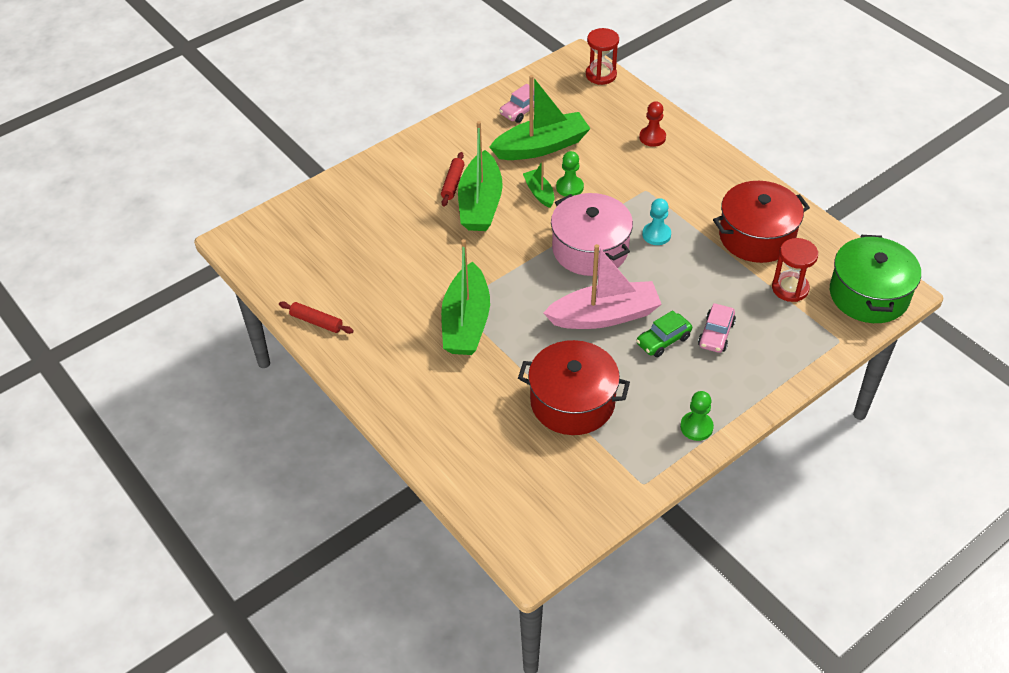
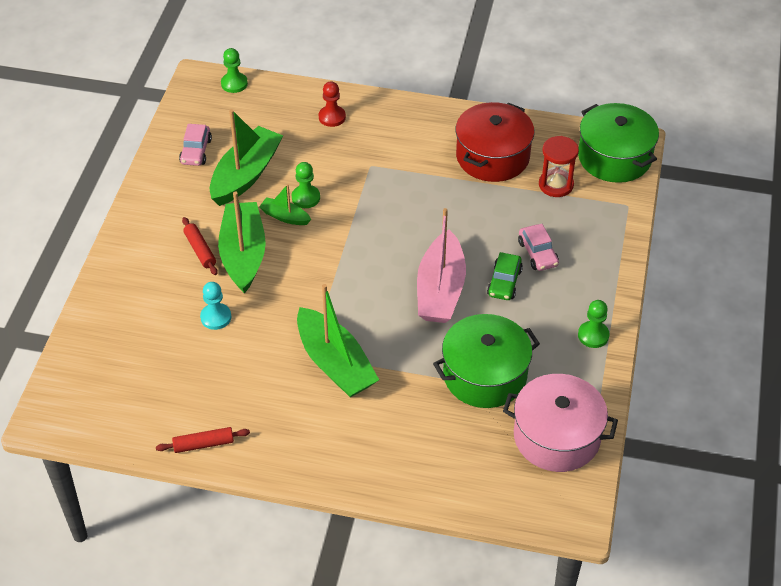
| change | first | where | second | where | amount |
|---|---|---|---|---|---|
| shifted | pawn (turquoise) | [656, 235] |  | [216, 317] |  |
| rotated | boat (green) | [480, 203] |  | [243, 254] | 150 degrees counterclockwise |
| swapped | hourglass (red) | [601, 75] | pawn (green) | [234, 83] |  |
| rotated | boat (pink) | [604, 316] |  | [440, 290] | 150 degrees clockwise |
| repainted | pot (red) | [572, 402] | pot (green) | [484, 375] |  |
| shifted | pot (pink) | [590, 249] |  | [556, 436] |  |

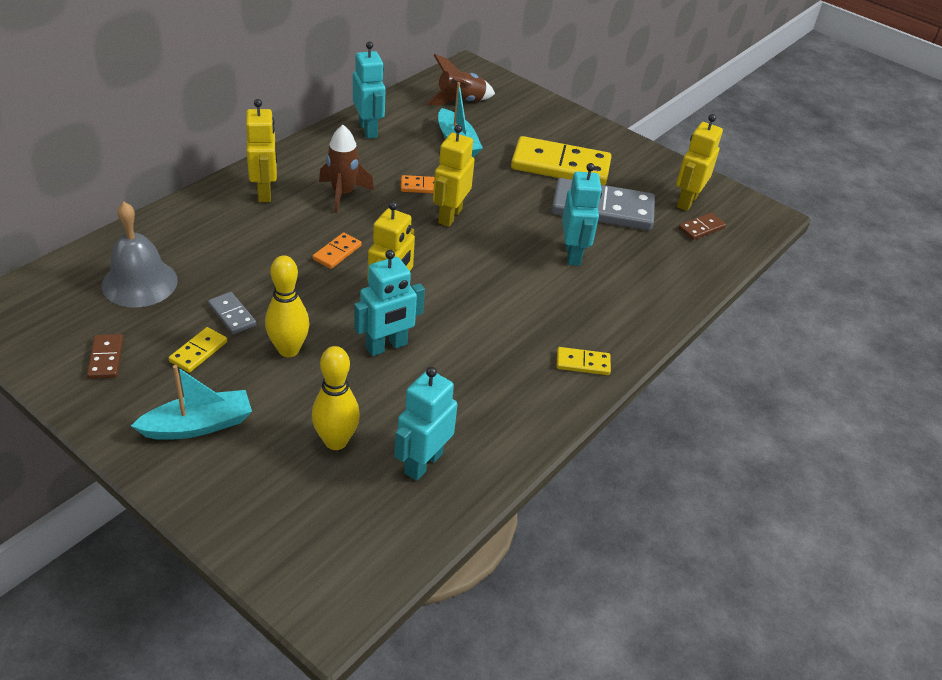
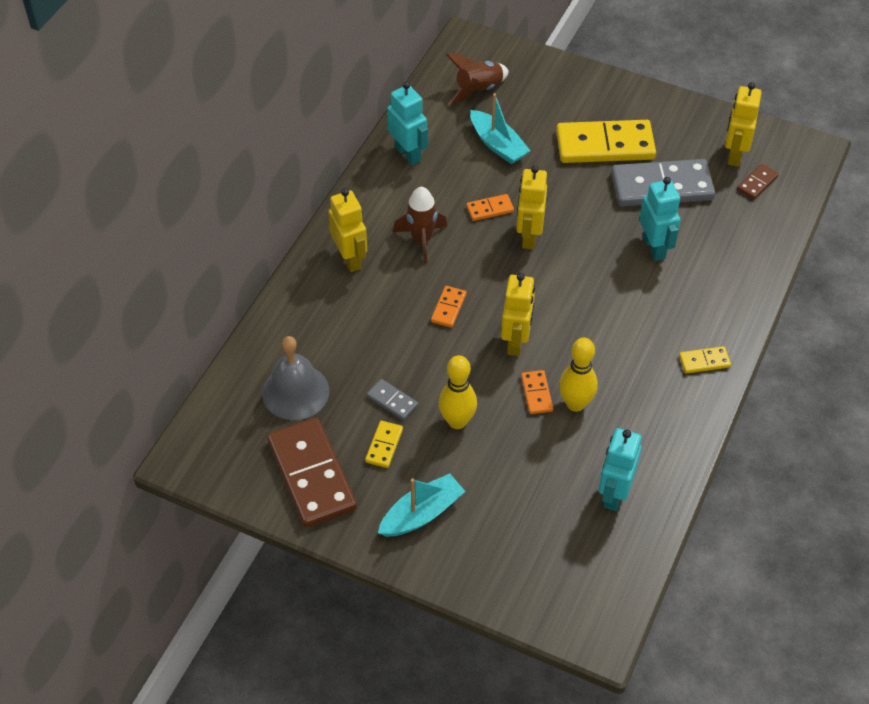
| change | first | where | second | where | amount |
|---|---|---|---|---|---|
| scaled | domino (brown) | [106, 358] |  | [312, 475] | x2.24 |
| swapped | robot (turquoise) | [387, 346] | domino (orange) | [536, 393] |  |
| shifted | bowling pin (yellow) | [336, 441] |  | [575, 404] |  |

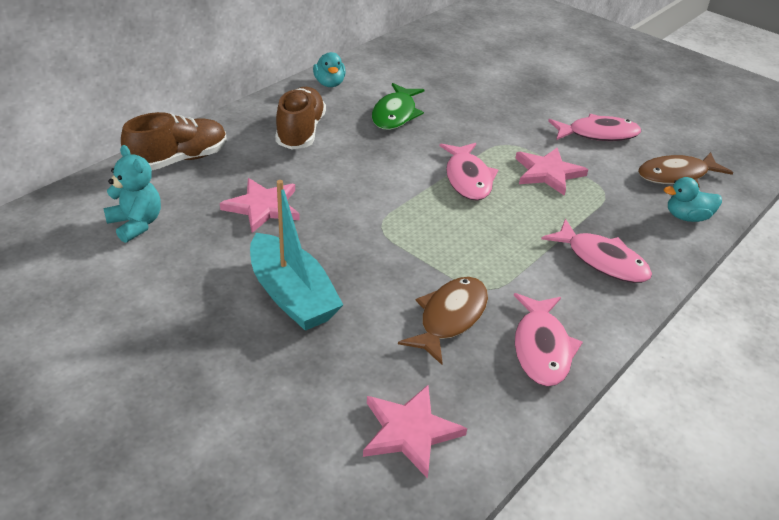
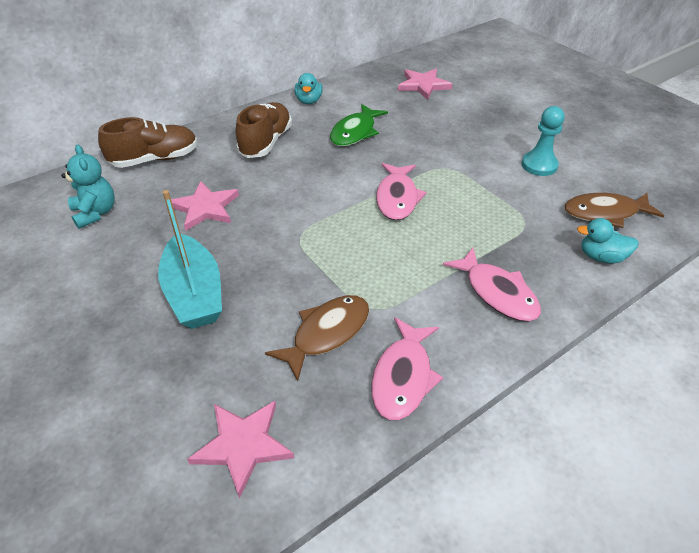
| change | first | where | second | where | amount |
|---|---|---|---|---|---|
| shifted | star (pink) | [548, 173] |  | [423, 85] |  |
| swapped | fish (pink) | [598, 134] | pawn (turquoise) | [539, 165] |  |

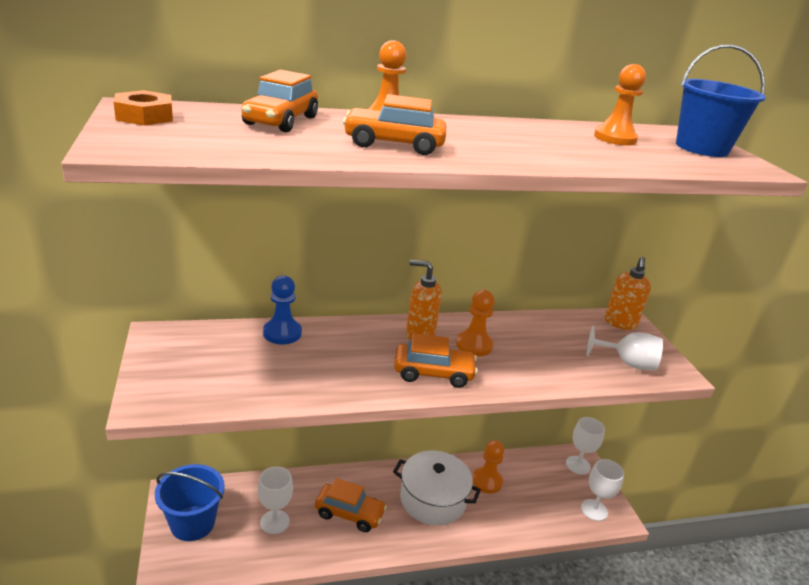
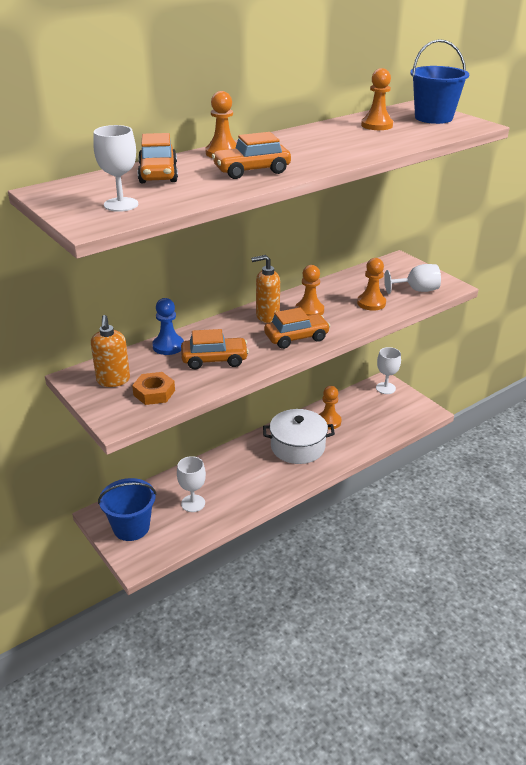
| change | first | where | second | where | amount |
|---|---|---|---|---|---|
| shifted | soap dispenser (orange) | [620, 323] |  | [113, 380] |  |
| shifted | goblet (white) | [594, 510] |  | [121, 204] |  |
| shifted | nut (orange) | [144, 116] |  | [154, 393] |  |
| shifted | car (orange) | [349, 513] |  | [214, 360] |  |
| new |  |  | pawn (orange) | [371, 303] |  |

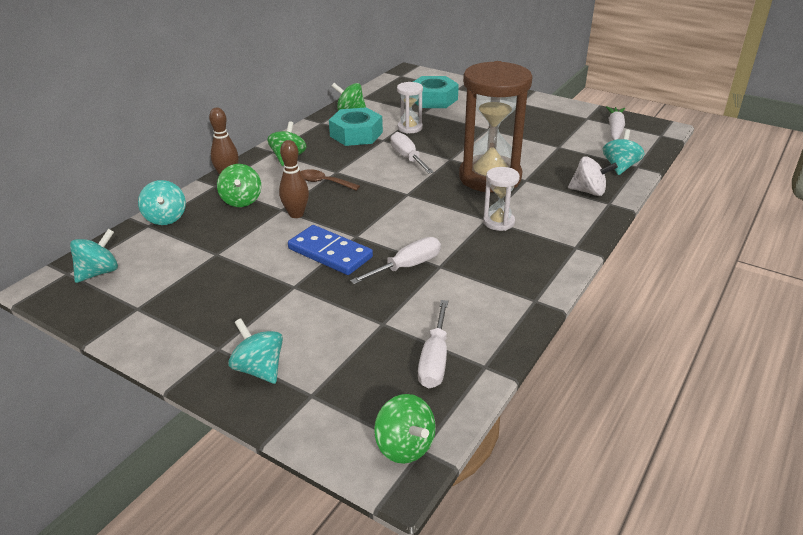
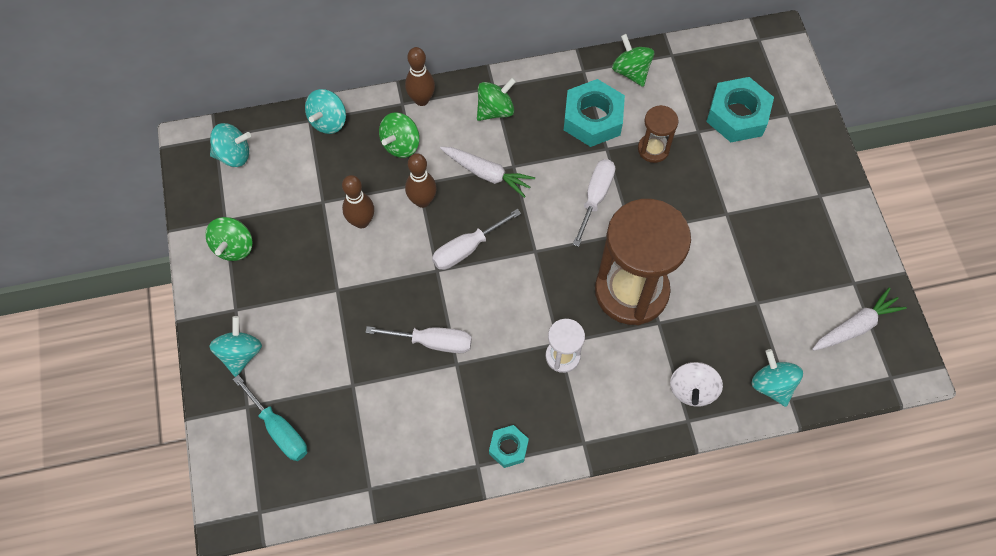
| change | first | where | second | where | amount |
|---|---|---|---|---|---|
| shifted | spinning top (green) | [405, 446] |  | [234, 247] |  |
| new |  |  | screwdriver (turquoise) | [279, 429] |  |
| new |  |  | bowling pin (brown) | [361, 221] |  |
| shifted | screwdriver (white) | [434, 360] |  | [467, 249] |  |
| swapped | spoon (brown) | [324, 182] | carrot (white) | [487, 174] |  |
| new |  |  | nut (turquoise) | [508, 448] |  |
| repainted | hourglass (white) | [410, 128] | hourglass (brown) | [653, 149] |  |
| rotated | spinning top (white) | [589, 191] |  | [692, 390] | 45 degrees clockwise |
| rotated | spinning top (turquoise) | [620, 167] |  | [772, 385] | 90 degrees counterclockwise |
| gone | domino (blue) | [330, 253] |  |  |  |

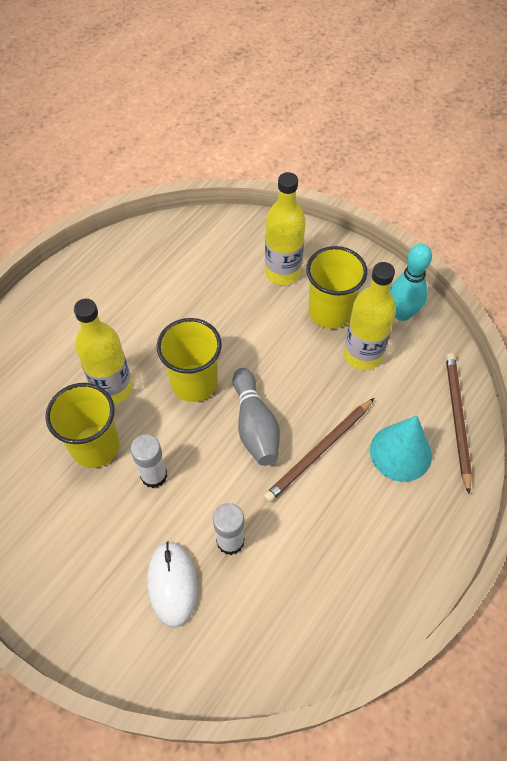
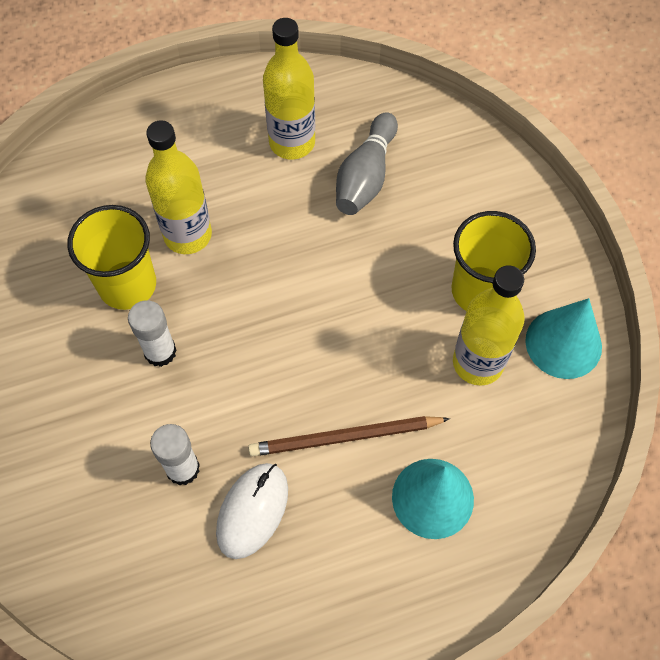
| change | first | where | second | where | amount |
|---|---|---|---|---|---|
| shifted | mouse (white) | [172, 584] |  | [252, 511] |  |
| shifted | bottle (yellow) | [282, 272] |  | [292, 142] |  |
| shifted | bowling pin (grey) | [255, 425] |  | [366, 176] |  |
| swapped | bowling pin (turquoise) | [402, 313] | cone (turquoise) | [563, 343] |  |
| gone | cup (yellow) | [194, 383] |  |  |  |
| gone | pencil (brown) | [457, 419] |  |  |  |

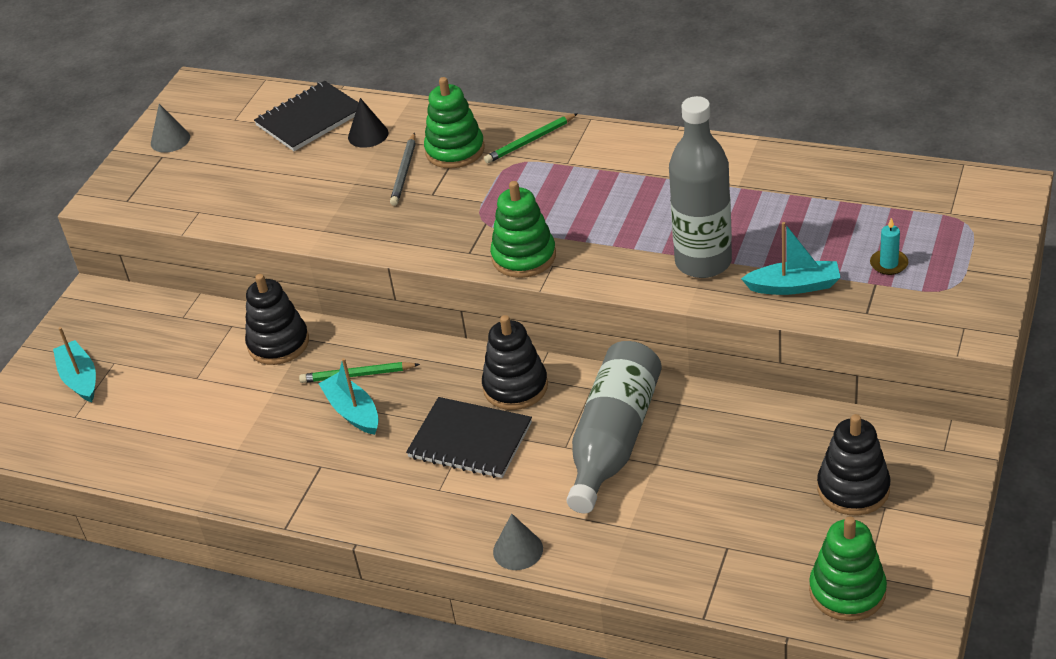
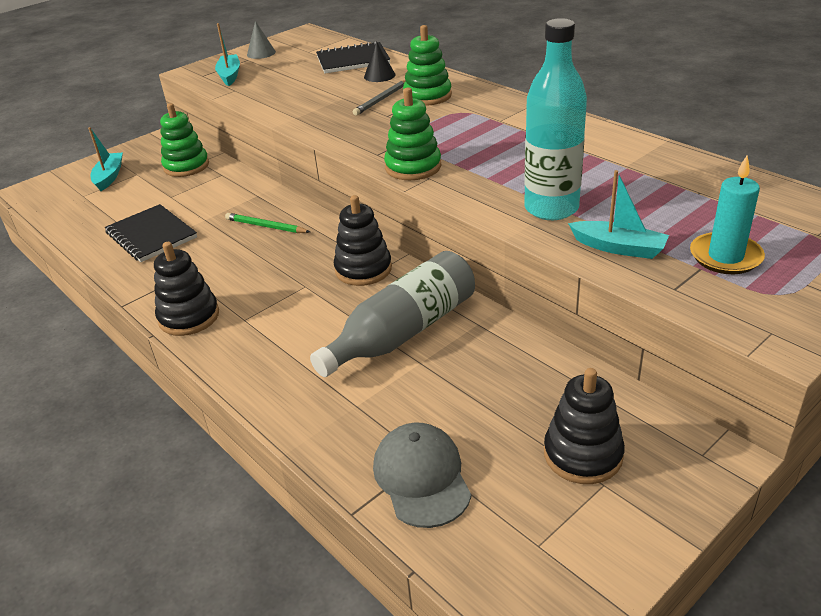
| change | first | where | second | where | amount |
|---|---|---|---|---|---|
| shifted | notebook (black) | [470, 440] |  | [151, 235] |  |
| shifted | stacking toy (black) | [278, 343] |  | [189, 317] |  |
| shifted | stacking toy (green) | [847, 591] |  | [186, 166] |  |
| shifted | boat (turquoise) | [353, 411] |  | [229, 75] |  |
| new |  |  | cap (grey) | [421, 477] |  |
| repainted | bottle (grey) | [703, 262] | bottle (turquoise) | [551, 208] |  |
| scaled | candle (turquoise) | [889, 264] |  | [725, 257] | x1.78 |
| gone | pencil (green) | [530, 141] |  |  |  |
| gone | cone (grey) | [518, 550] |  |  |  |

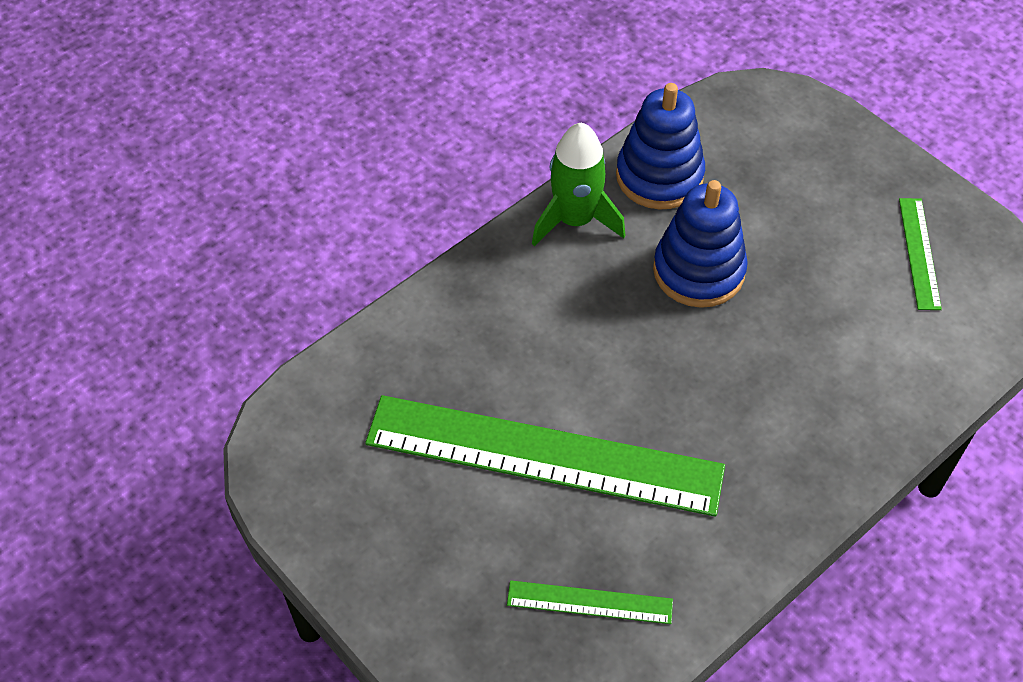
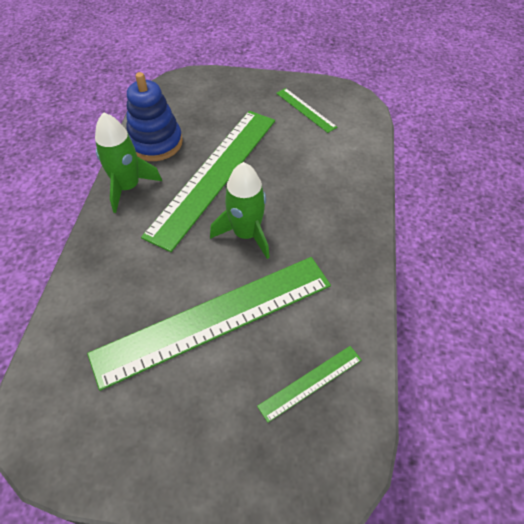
| change | first | where | second | where | amount |
|---|---|---|---|---|---|
| swapped | stacking toy (blue) | [698, 271] | ruler (green) | [214, 174] |  |
| new |  |  | rocket (green) | [246, 234] |  |

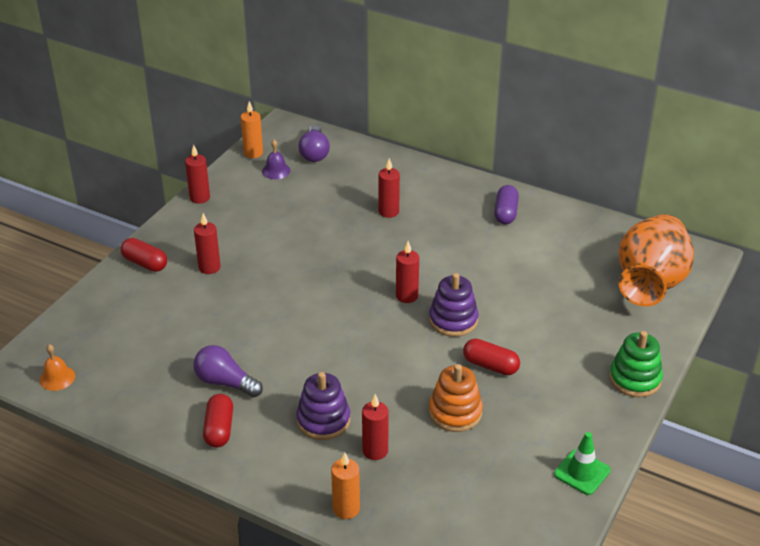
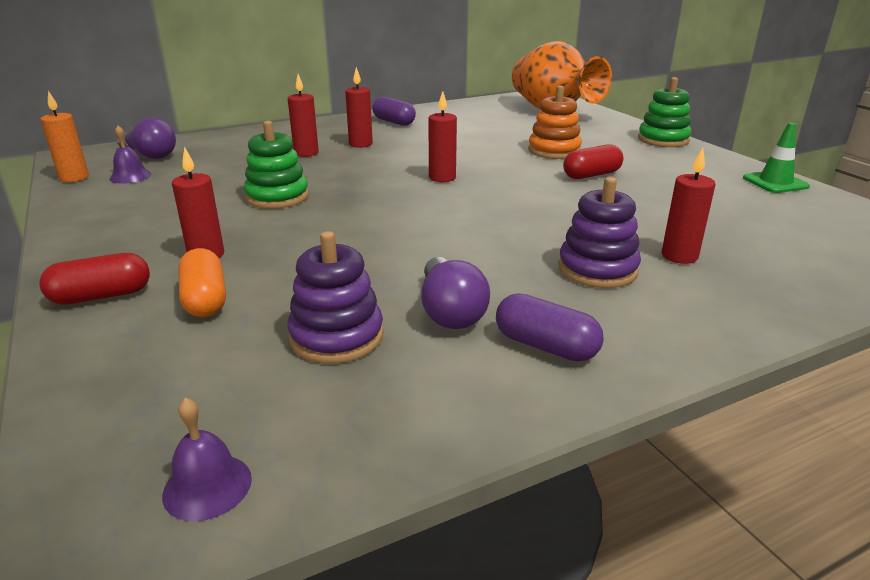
| change | first | where | second | where | amount |
|---|---|---|---|---|---|
| repainted | bell (orange) | [57, 378] | bell (purple) | [207, 486] |  |
| new |  |  | capsule (orange) | [205, 299] |  |
| new |  |  | stacking toy (green) | [277, 197] |  |
| shifted | stacking toy (purple) | [453, 320] |  | [337, 336] |  |
| shifted | candle (red) | [200, 198] |  | [360, 144] |  |
| rotated | light bulb (purple) | [225, 382] |  | [450, 311] | 75 degrees counterclockwise |
| repainted | capsule (red) | [219, 429] | capsule (purple) | [546, 346] |  |
| shifted | stacking toy (orange) | [455, 412] |  | [554, 151] |  |
| gone | candle (orange) | [346, 509] |  |  |  |

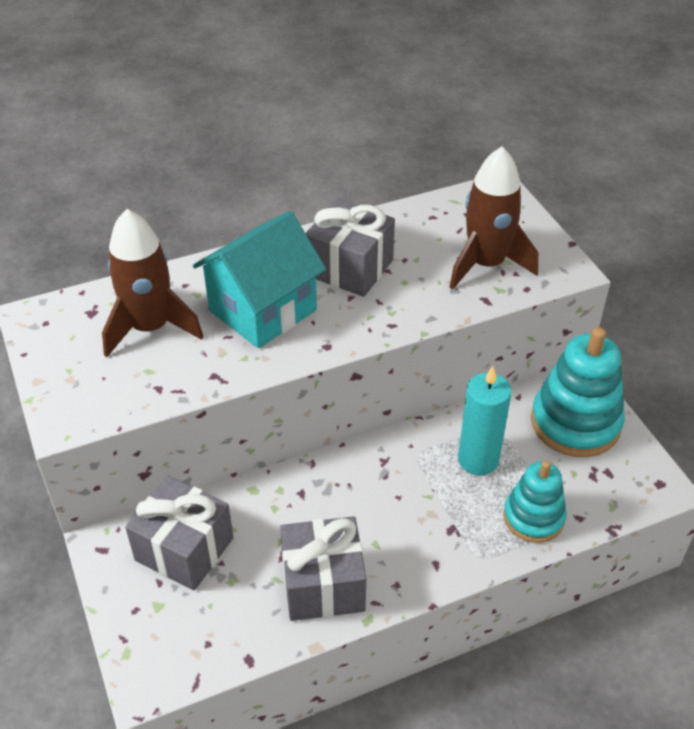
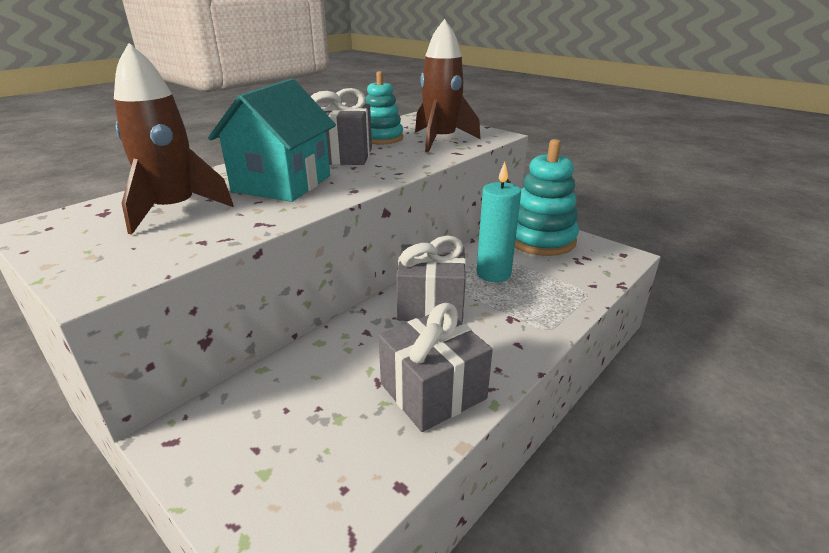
| change | first | where | second | where | amount |
|---|---|---|---|---|---|
| shifted | stacking toy (turquoise) | [533, 517] |  | [381, 138] |  |
| shifted | gift (grey) | [184, 549] |  | [431, 304] |  |

